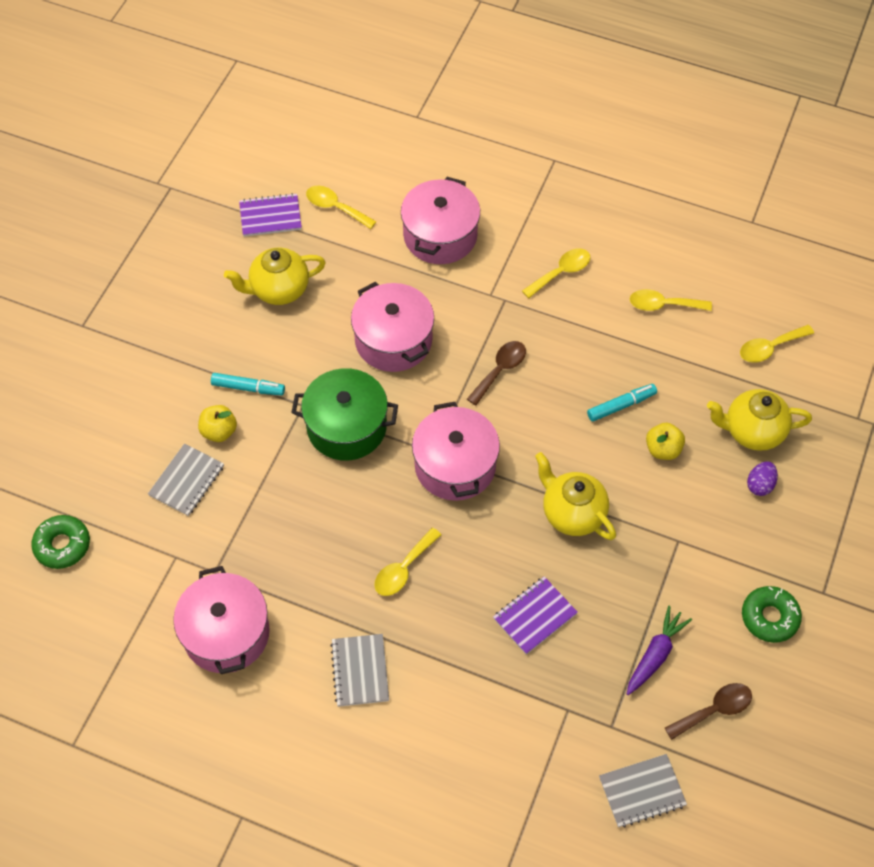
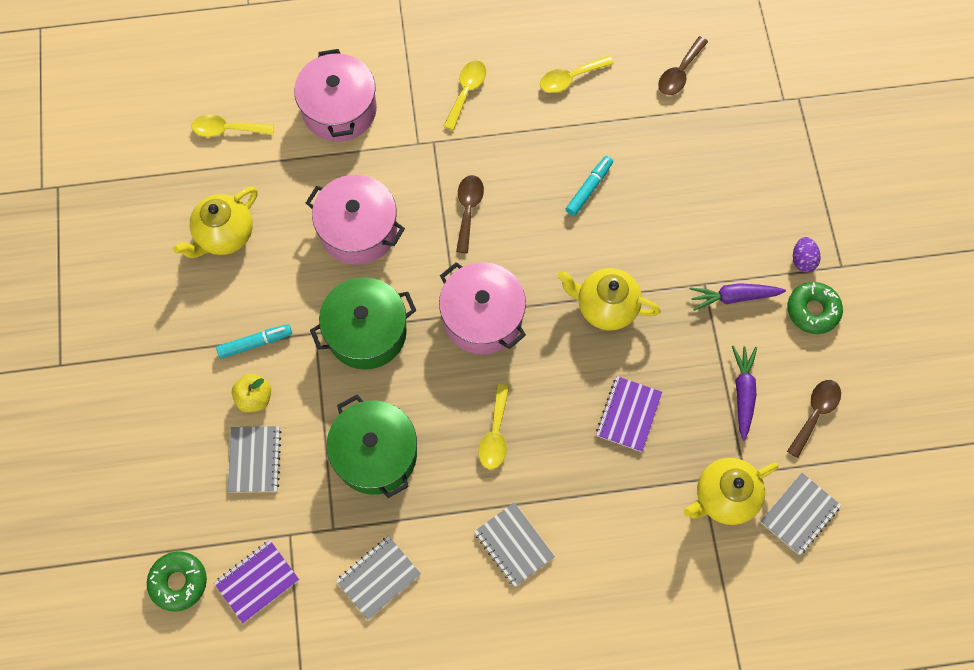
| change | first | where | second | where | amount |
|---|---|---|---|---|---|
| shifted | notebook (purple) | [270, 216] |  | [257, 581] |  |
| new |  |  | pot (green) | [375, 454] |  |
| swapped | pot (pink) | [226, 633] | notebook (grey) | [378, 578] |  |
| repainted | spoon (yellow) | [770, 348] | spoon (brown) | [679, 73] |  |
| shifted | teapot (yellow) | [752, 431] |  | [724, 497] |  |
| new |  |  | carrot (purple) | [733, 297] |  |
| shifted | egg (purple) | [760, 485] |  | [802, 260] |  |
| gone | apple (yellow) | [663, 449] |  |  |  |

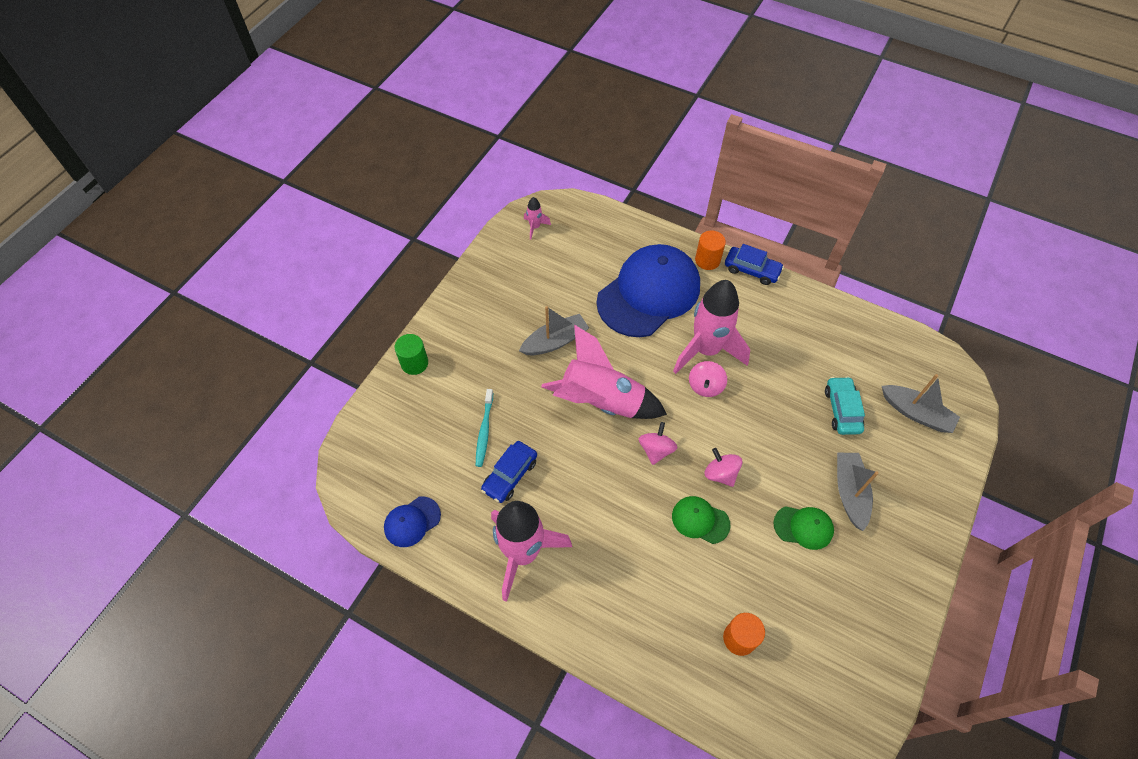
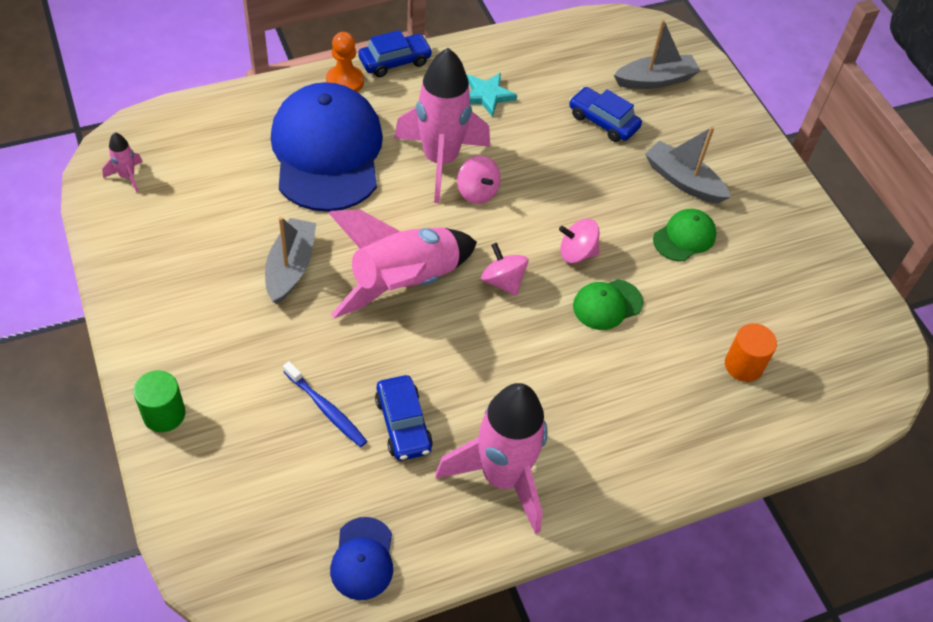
| change | first | where | second | where | amount |
|---|---|---|---|---|---|
| repainted | toothbrush (turquoise) | [484, 431] | toothbrush (blue) | [326, 409] |  |
| swapped | cylinder (orange) | [707, 260] | pawn (orange) | [345, 81] |  |
| new |  |  | star (turquoise) | [487, 96] |  |
| repainted | car (turquoise) | [842, 410] | car (blue) | [603, 121] |  |

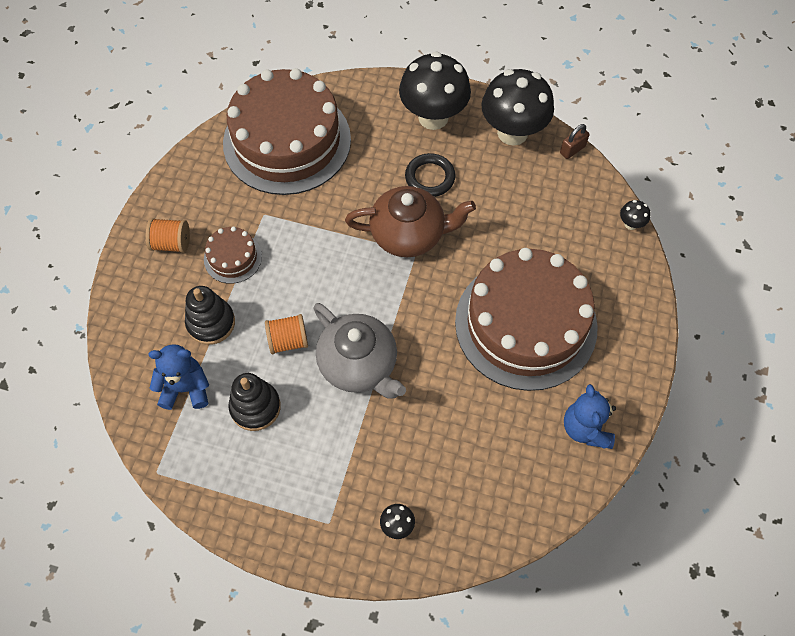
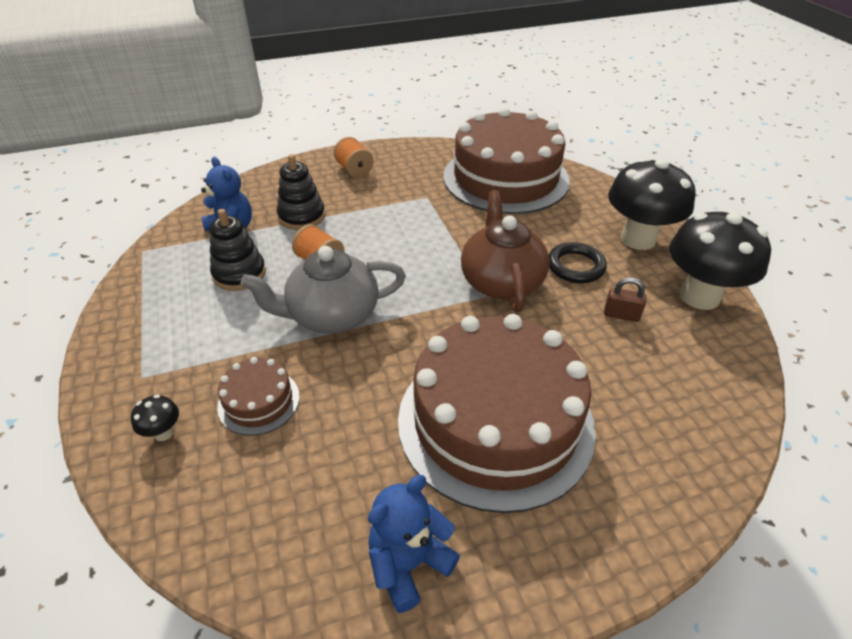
| change | first | where | second | where | amount |
|---|---|---|---|---|---|
| shifted | cake (brown) | [233, 257] |  | [259, 401] |  |
| rotated | teapot (grey) | [359, 365] |  | [332, 315] | 60 degrees clockwise |
| rotated | teapot (brown) | [409, 234] |  | [501, 282] | 150 degrees counterclockwise |
| shifted | padlock (brown) | [572, 149] |  | [621, 315] |  |
| gone | mushroom (black) | [630, 224] |  |  |  |

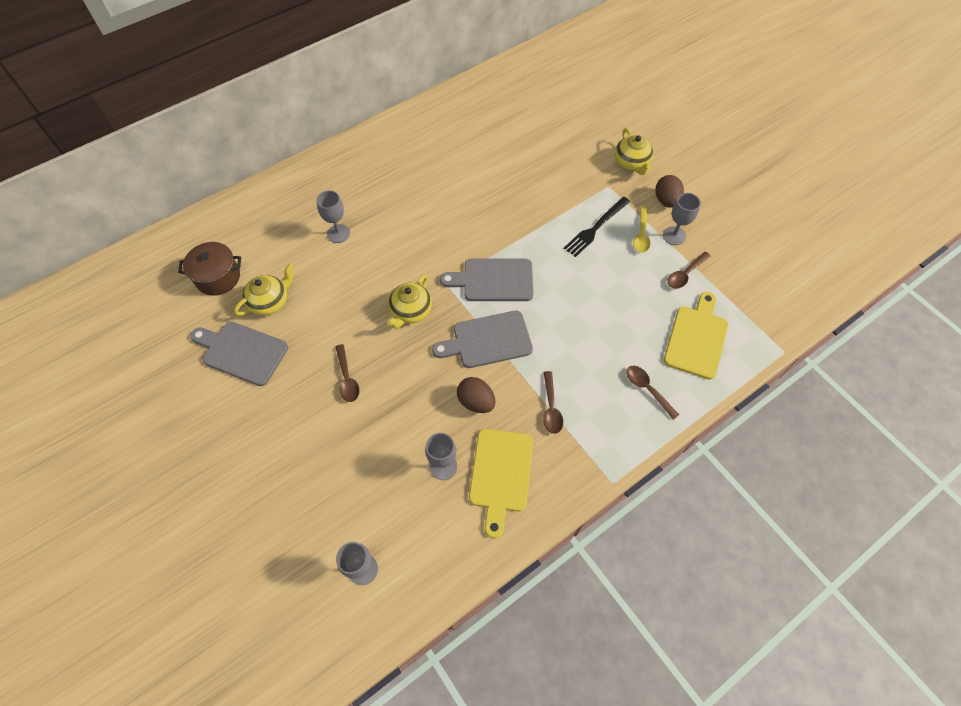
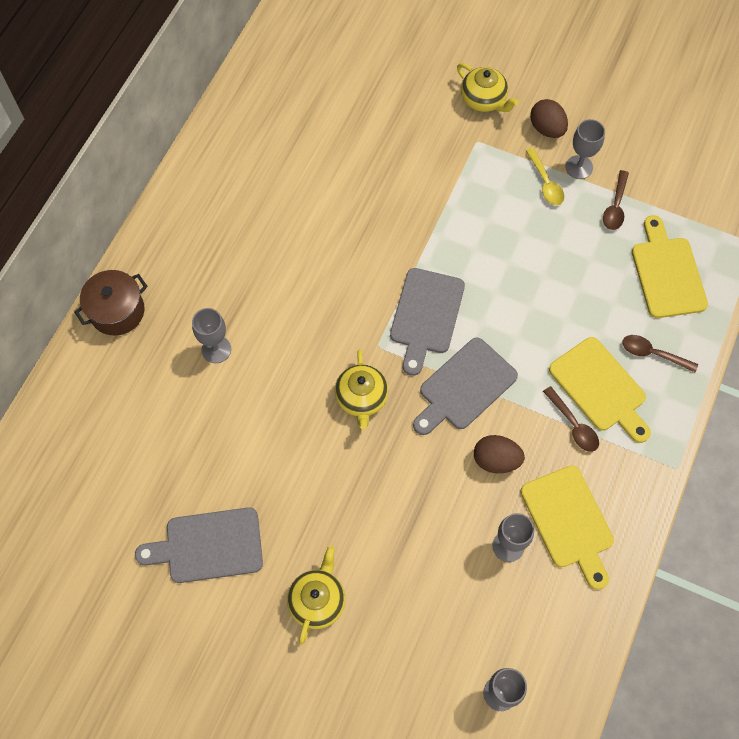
| change | first | where | second | where | amount |
|---|---|---|---|---|---|
| shifted | pot (brown) | [218, 277] |  | [117, 311] |  |
| shifted | teapot (yellow) | [270, 301] |  | [317, 600] |  |
| rotated | cutting board (grey) | [493, 280] |  | [426, 315] | 45 degrees counterclockwise |
| new |  |  | cutting board (yellow) | [600, 388] |  |
| gone | spoon (brown) | [347, 378] |  |  |  |
| gone | fork (black) | [596, 227] |  |  |  |

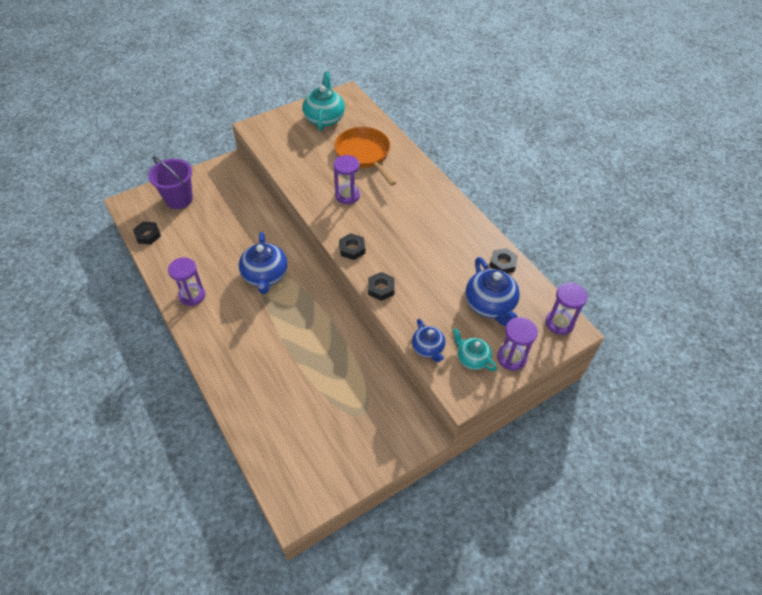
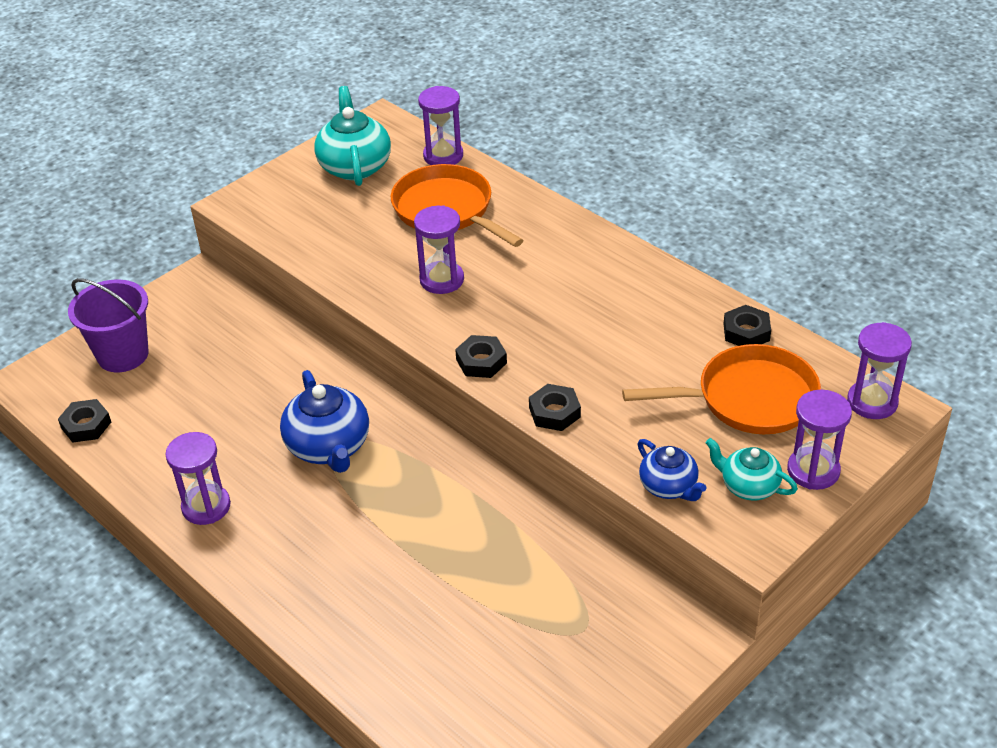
| change | first | where | second | where | amount |
|---|---|---|---|---|---|
| new |  |  | hourglass (purple) | [443, 156] |  |
| swapped | teapot (blue) | [490, 305] | pan (orange) | [748, 399] |  |

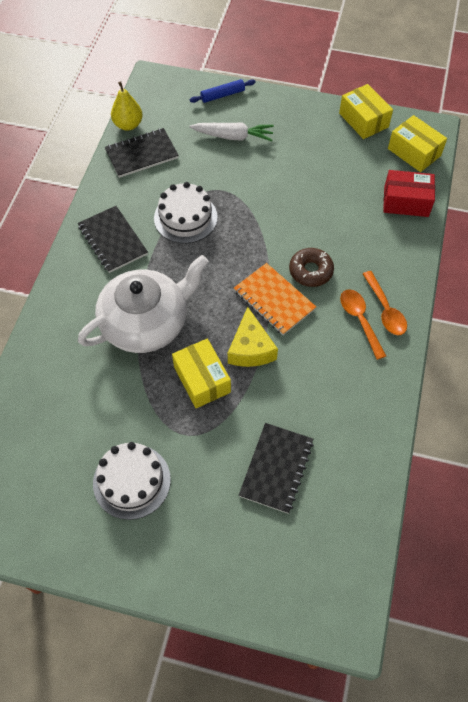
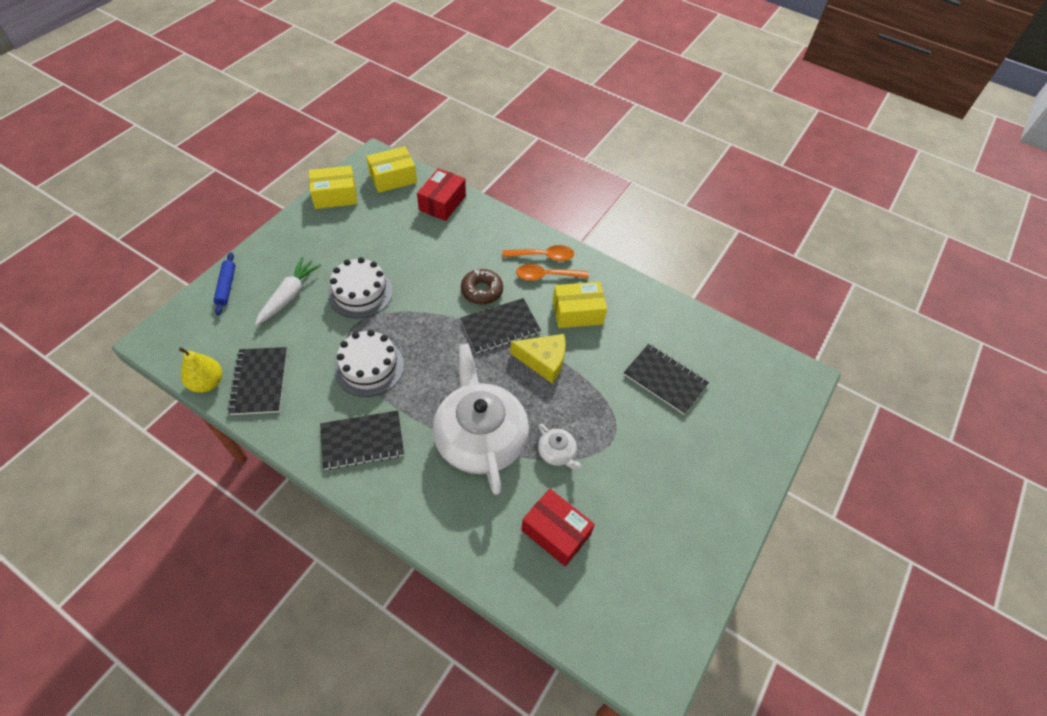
| change | first | where | second | where | amount |
|---|---|---|---|---|---|
| shifted | cake (white) | [131, 481] |  | [360, 292] |  |
| repainted | notebook (orange) | [274, 300] | notebook (black) | [500, 327] |  |
| new |  |  | box (red) | [556, 532] |  |
| new |  |  | teapot (white) | [557, 452] |  |
| shifted | box (yellow) | [202, 379] |  | [577, 312] |  |

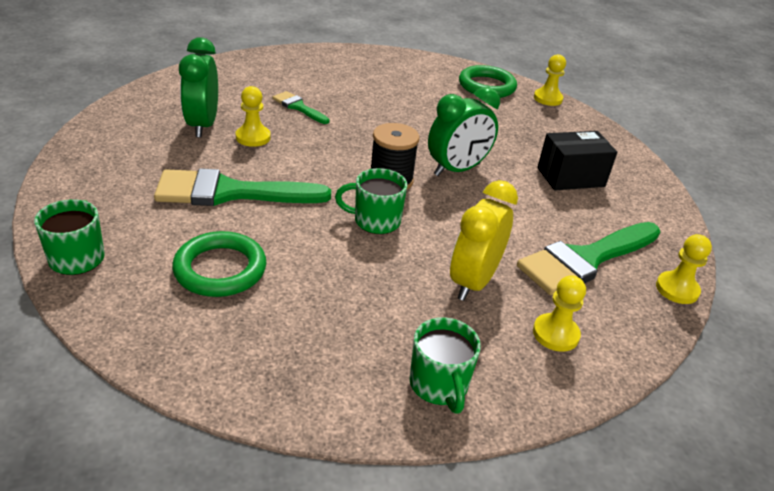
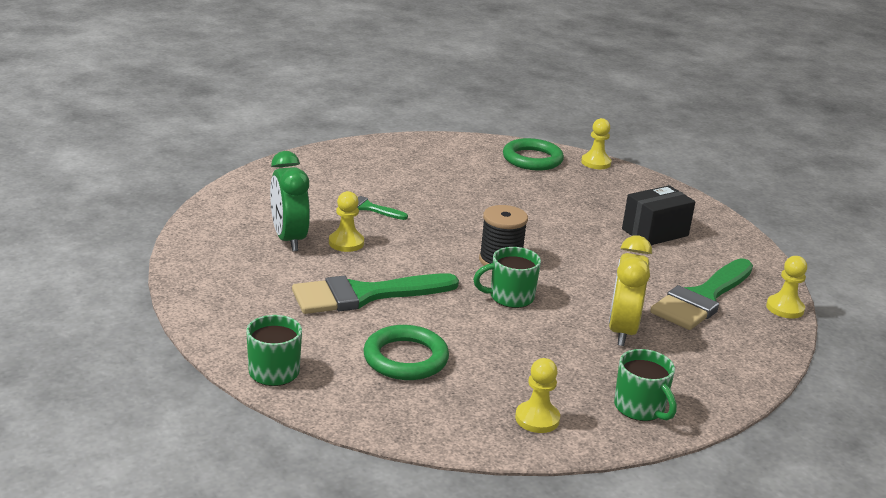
| change | first | where | second | where | amount |
|---|---|---|---|---|---|
| shifted | pawn (yellow) | [555, 334] |  | [537, 419] |  |
| gone | clock (green) | [457, 170] |  |  |  |

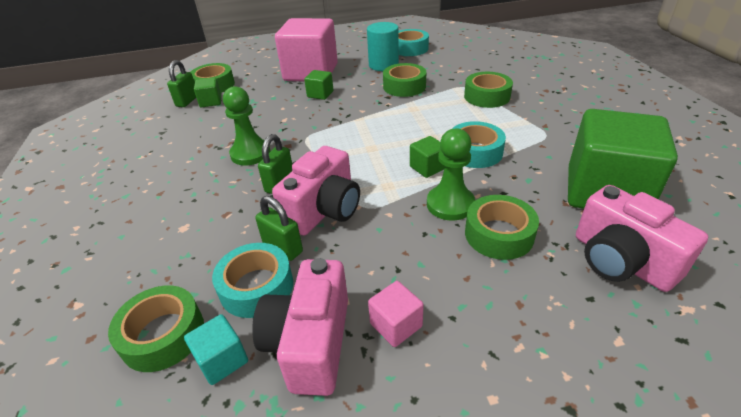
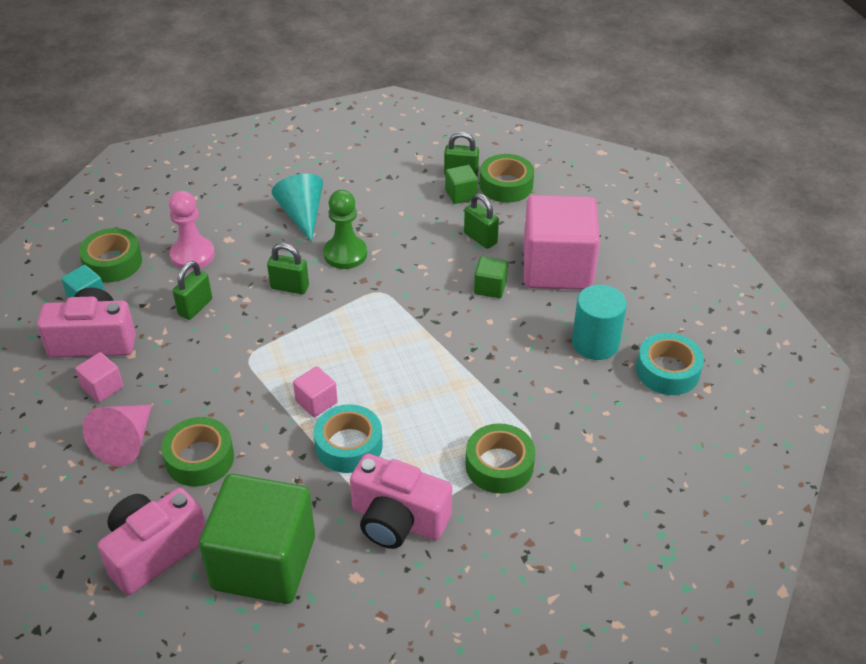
| change | first | where | second | where | amount |
|---|---|---|---|---|---|
| new |  |  | cone (pink) | [126, 442] |  |
| new |  |  | pawn (pink) | [192, 255] |  |
| new |  |  | cone (turquoise) | [302, 215] |  |
| repainted | cube (green) | [427, 167] | cube (pink) | [316, 402] |  |
| shifted | camera (pink) | [324, 210] |  | [397, 520] |  |
| new |  |  | padlock (green) | [480, 238] |  |
| gone | tape (turquoise) | [256, 287] |  |  |  |
| gone | tape (green) | [404, 86] |  |  |  |
| gone | pawn (green) | [450, 204] |  |  |  |

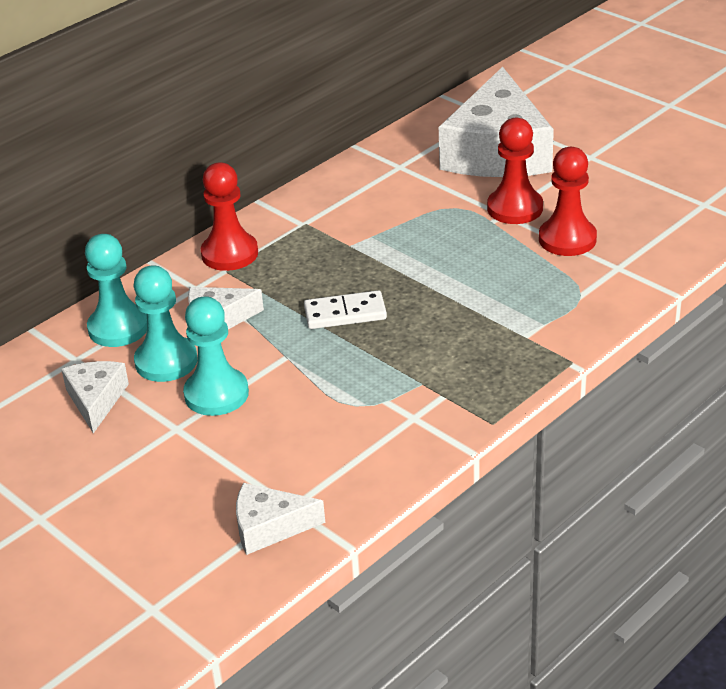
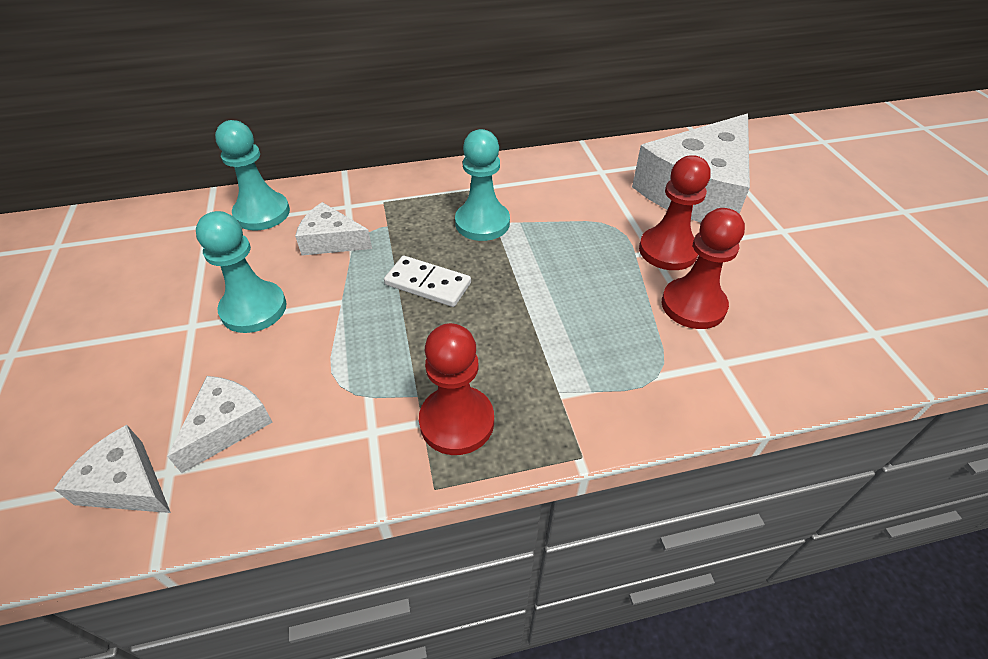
| change | first | where | second | where | amount |
|---|---|---|---|---|---|
| shifted | cheese (white) | [96, 400] |  | [227, 426] |  |
| shifted | pawn (red) | [229, 254] |  | [457, 422] |  |
| shifted | pawn (turquoise) | [166, 361] |  | [482, 223] |  |

